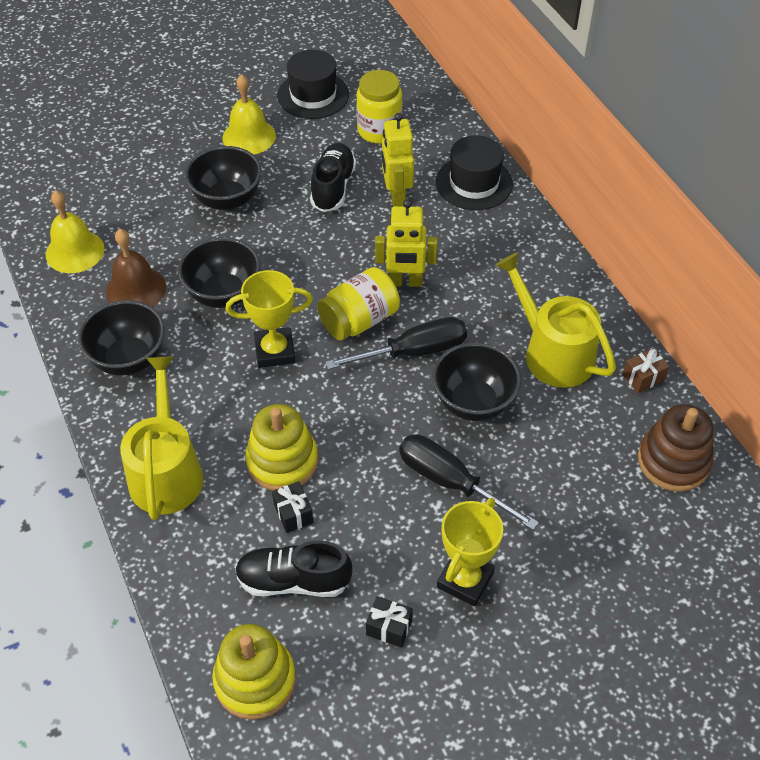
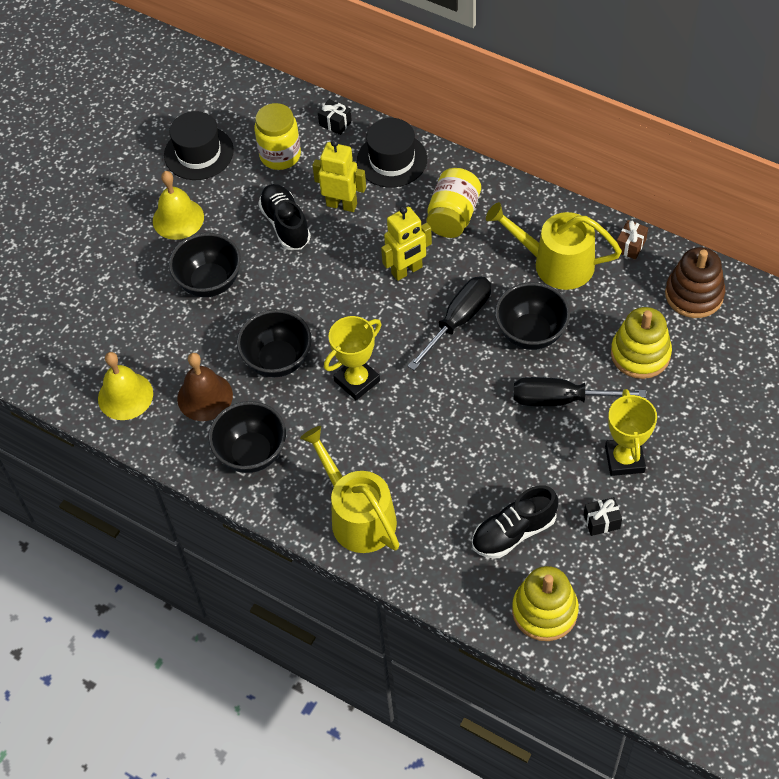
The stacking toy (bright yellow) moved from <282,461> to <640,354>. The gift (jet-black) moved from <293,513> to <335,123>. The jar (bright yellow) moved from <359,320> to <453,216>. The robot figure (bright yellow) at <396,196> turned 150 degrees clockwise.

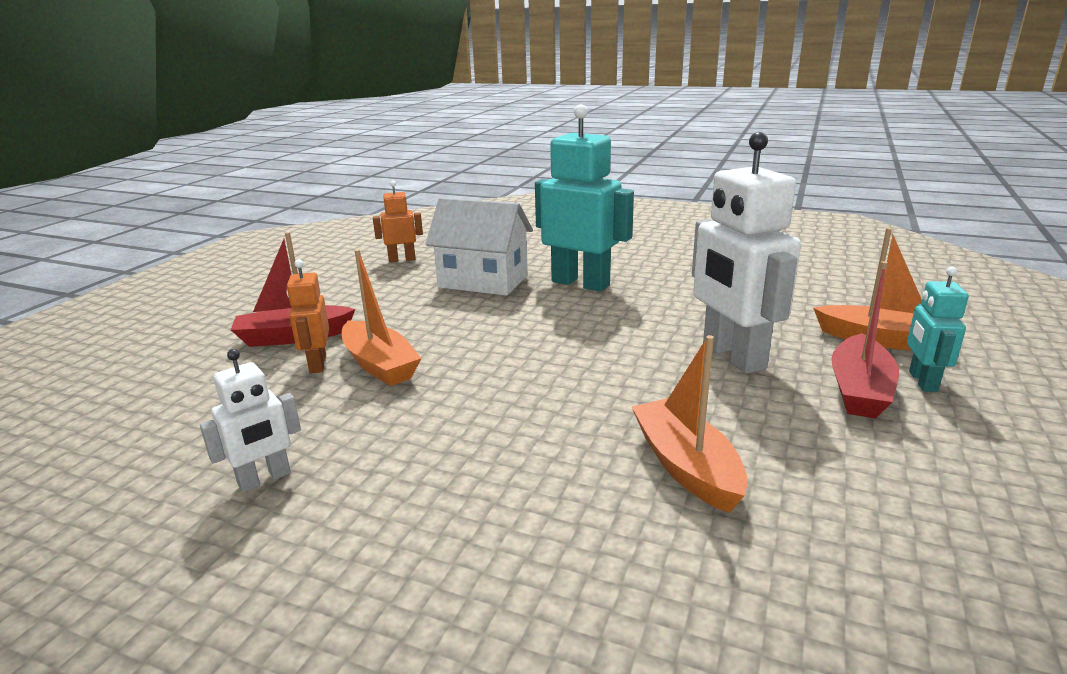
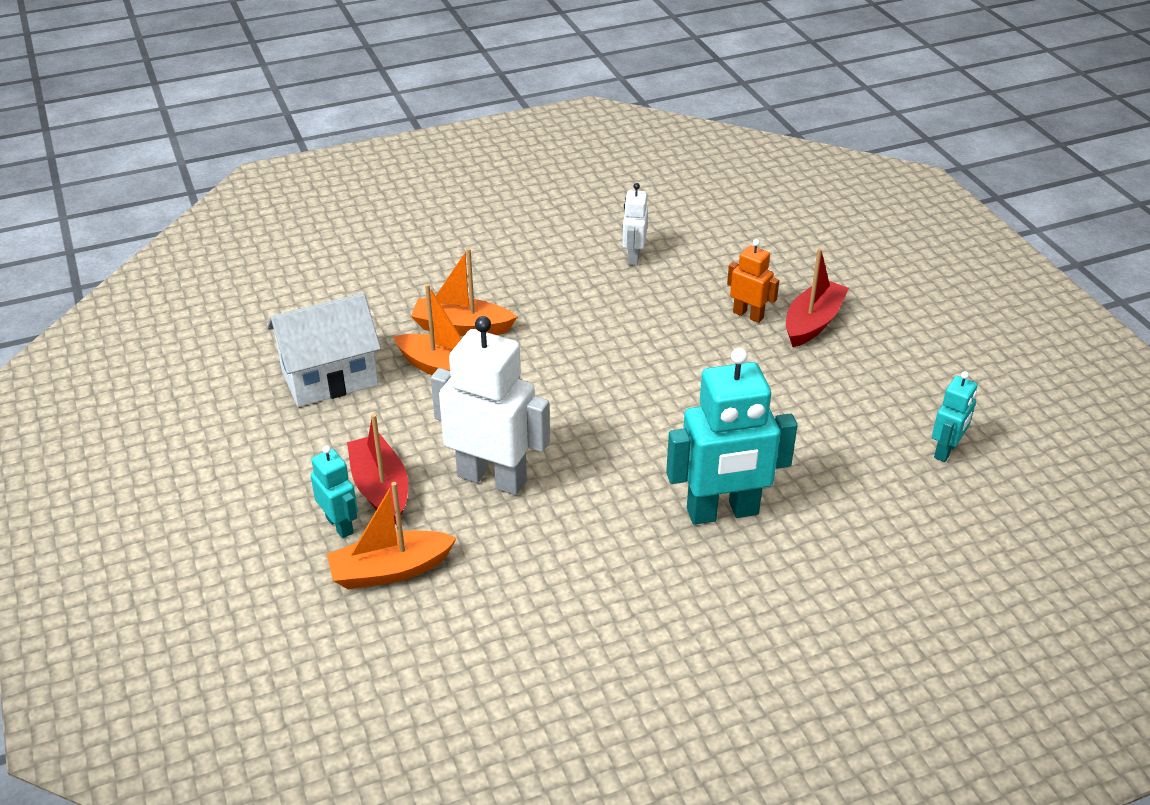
The sailboat (orange-coloured) moved from <379,365> to <462,327>. The robot figure (orange-coloured) at <402,259> became the robot figure (aqua) at <946,450>. The house (snow-white) moved from <483,281> to <330,378>.

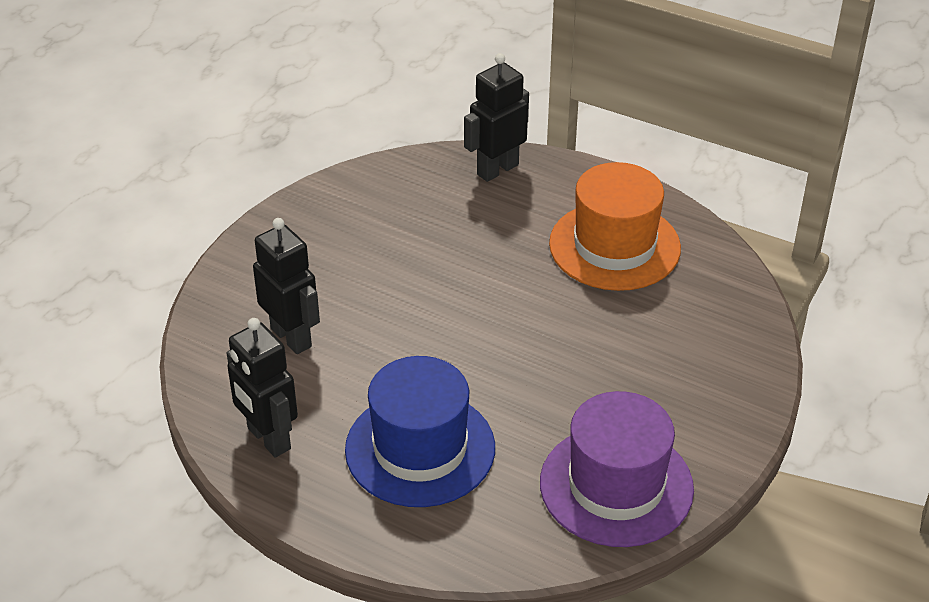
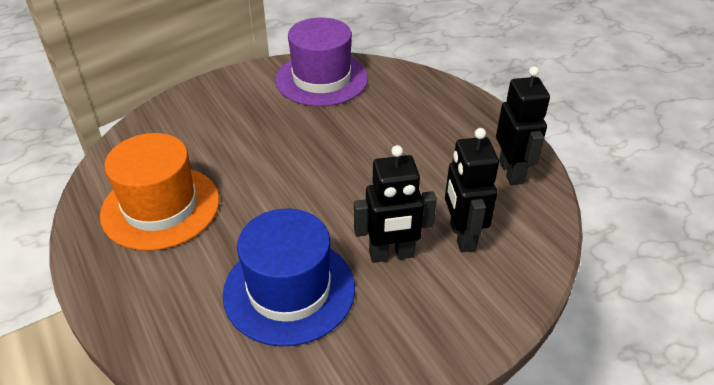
The tall hat (blue) moved from <420,449> to <289,290>. The robot figure (jet-black) moved from <497,169> to <391,255>.

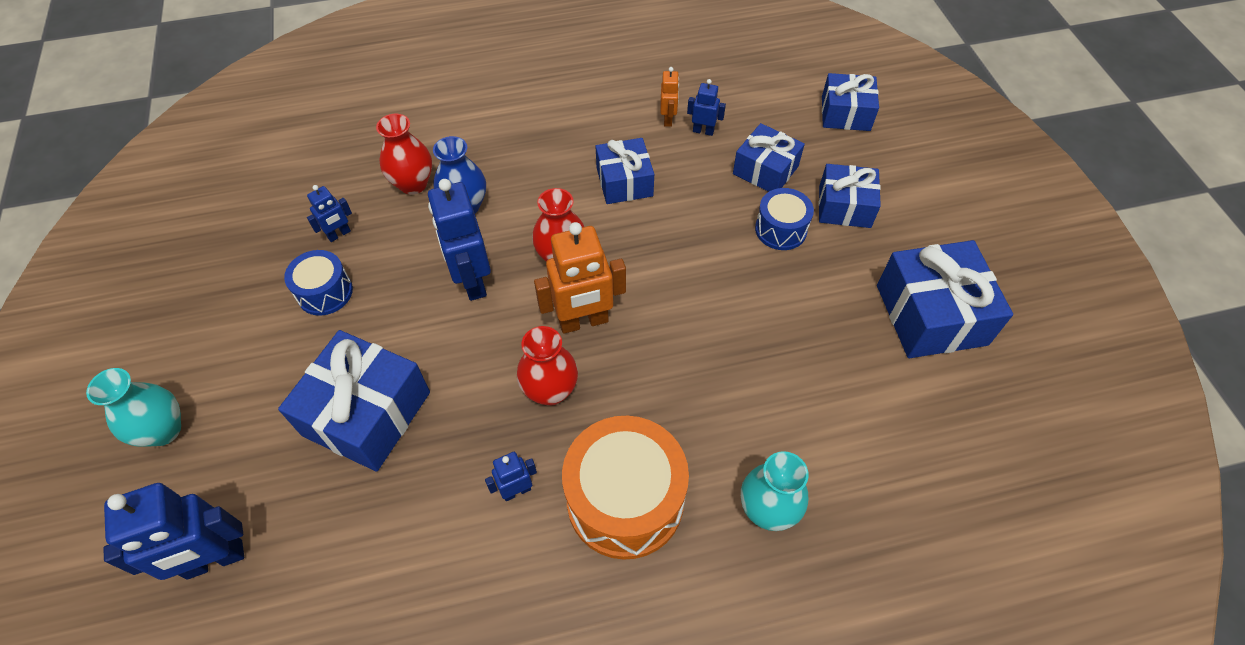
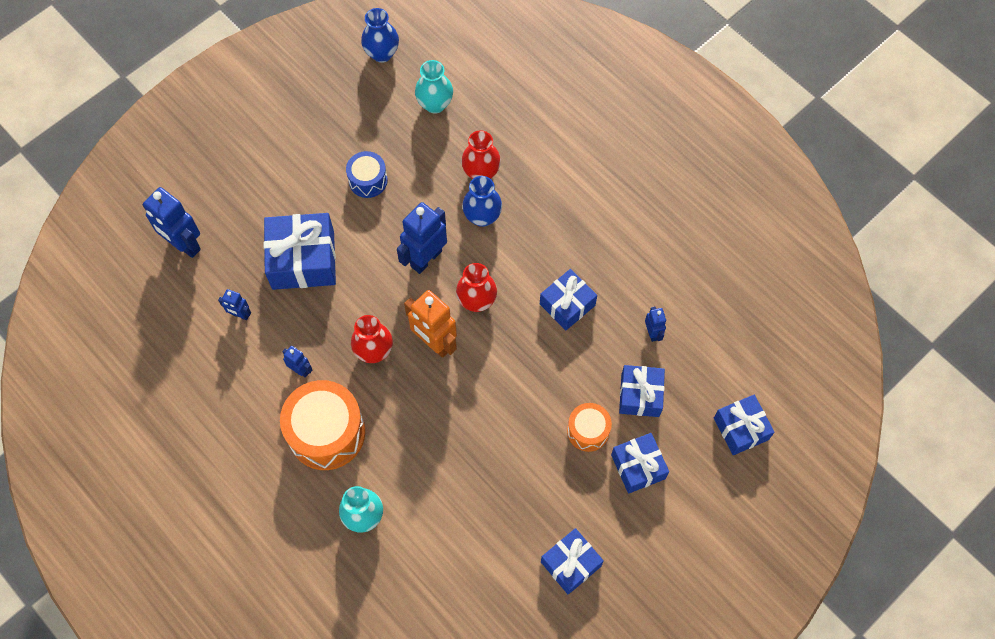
The vase (aqua) moved from <163,430> to <435,104>. The robot figure (blue) moved from <339,234> to <240,315>. The robot figure (orange-coloured) at <668,119> disappeared. The snare drum (blue) at <780,229> became the snare drum (orange-coloured) at <588,431>. The gift (blue) at <931,315> changed to 0.64 times the size. The vase (blue) at <382,53> appeared.

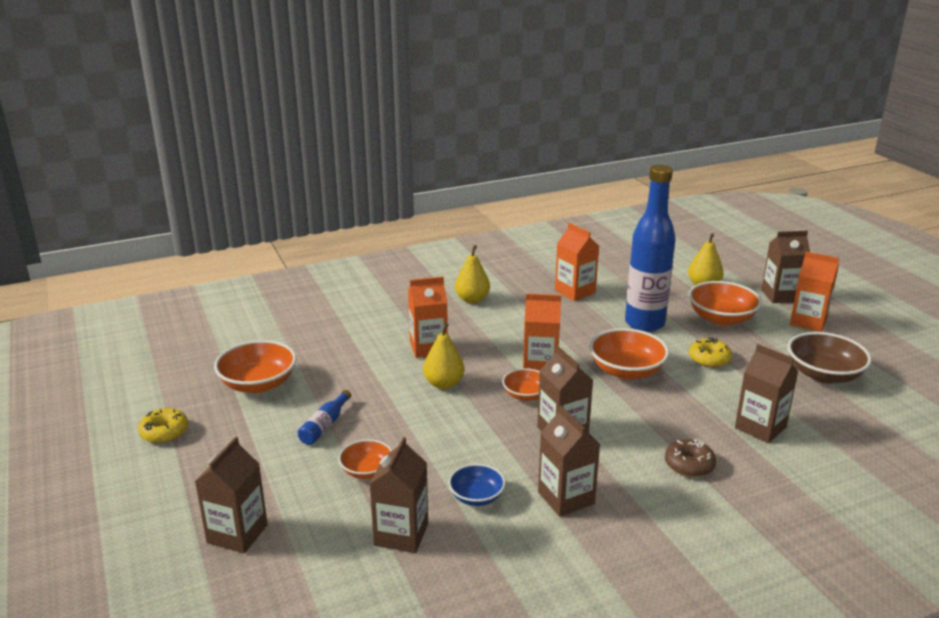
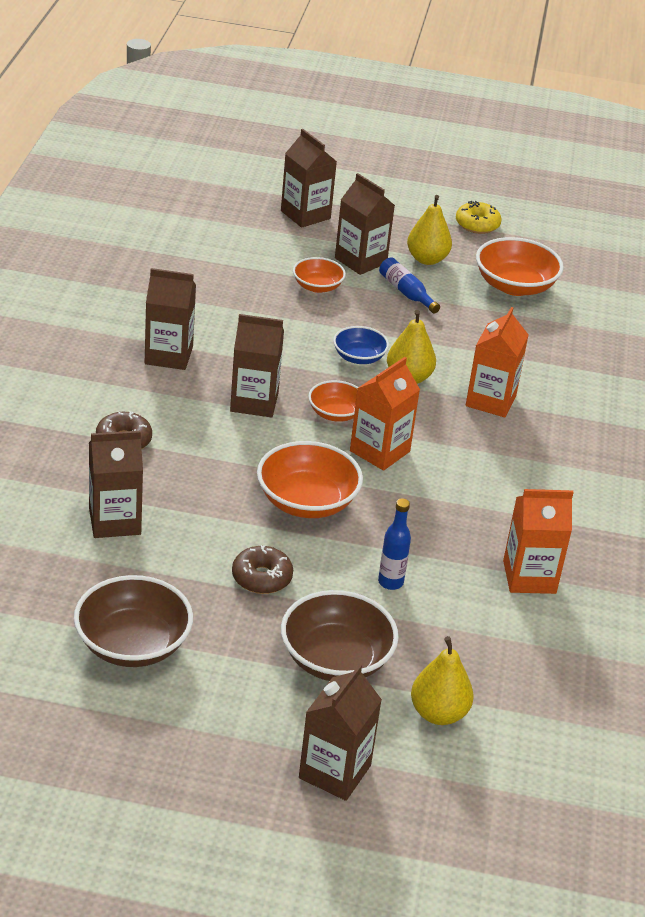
The carton (brown) moved from <401,534> to <360,261>. The serving bowl (blue) moved from <476,496> to <359,357>. The pear (bright yellow) moved from <472,299> to <427,259>. The flask (blue) at <644,323> changed to 0.42 times the size. The serving bowl (orange-coloured) at <721,318> became the serving bowl (brown) at <336,659>. The glazed donut (bright yellow) at <709,359> became the glazed donut (brown) at <261,577>. The carton (orange-coloured) at <808,322> disappeared.

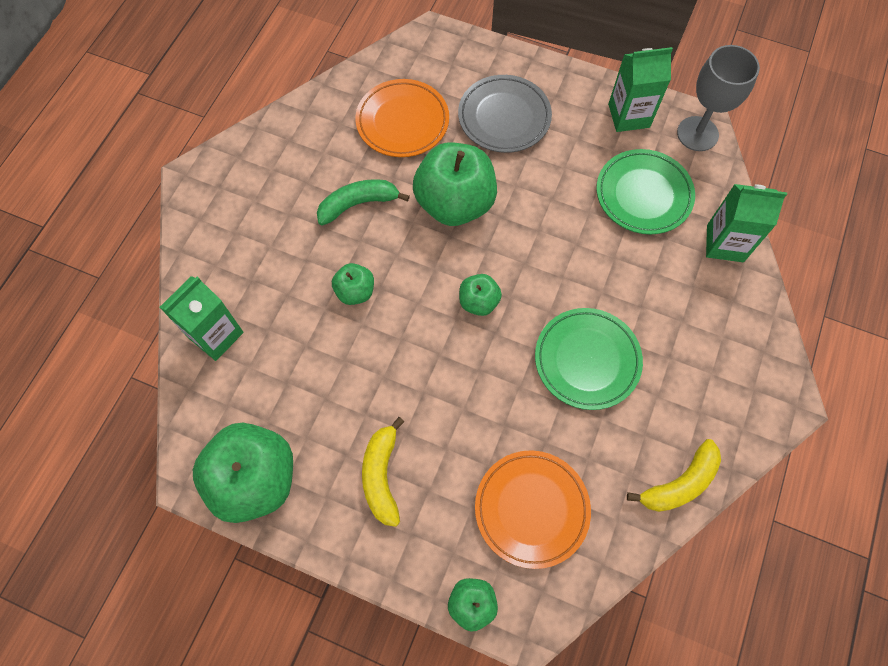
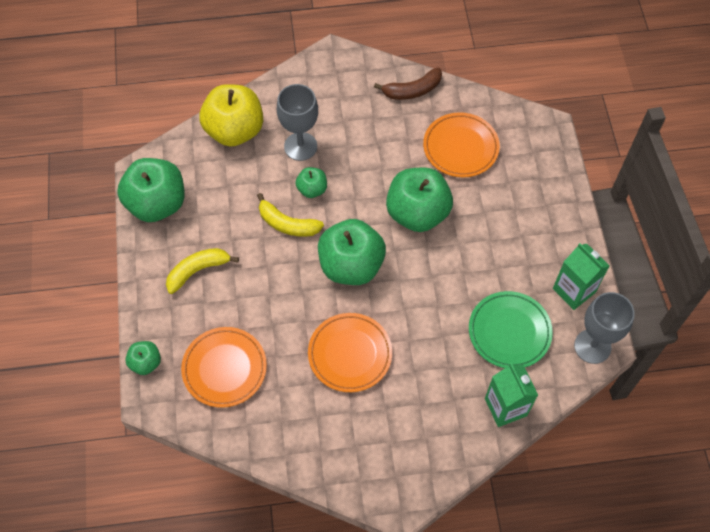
The carton (leaf-green) at <216,335> was replaced by the apple fruit (bright yellow) at <234,130>. The toy banana (leaf-green) at <358,204> disappeared. The dinner plate (gray) at <504,117> disappeared. The apple fruit (leaf-green) at <478,302> changed to 2.04 times the size. The dinner plate (leaf-green) at <587,360> became the dinner plate (orange-coloured) at <350,354>. The toy banana (bright yellow) moved from <680,483> to <287,224>. The wine glass (gray) at <300,146> appeared. The toy banana (brown) at <412,90> appeared.

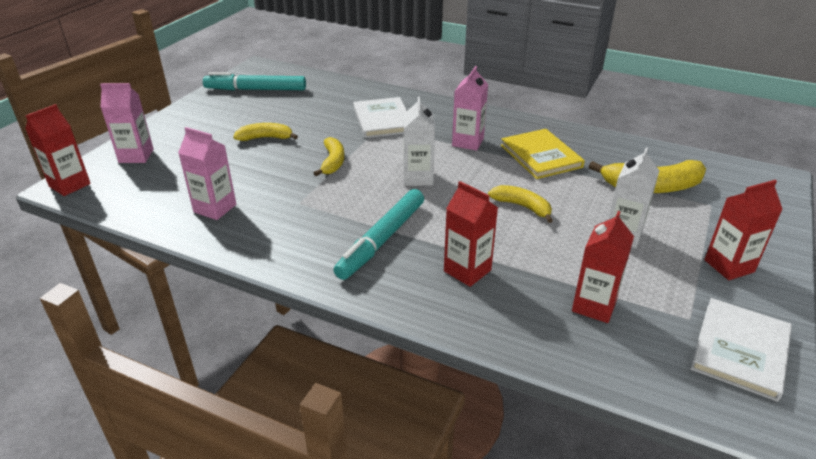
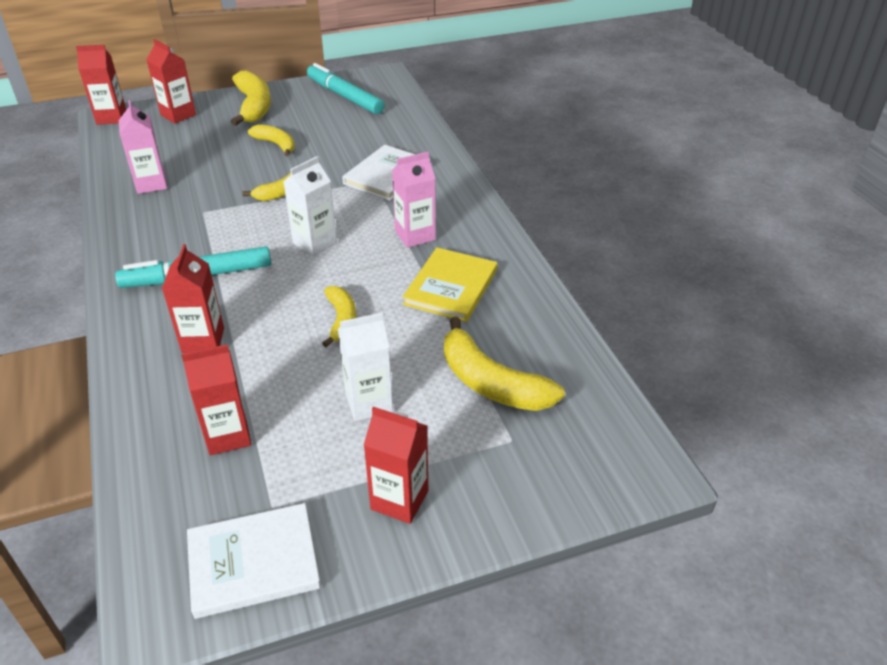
The carton (rosy) at <136,156> became the carton (red) at <178,115>. The toy banana (bright yellow) at <254,106> appeared.

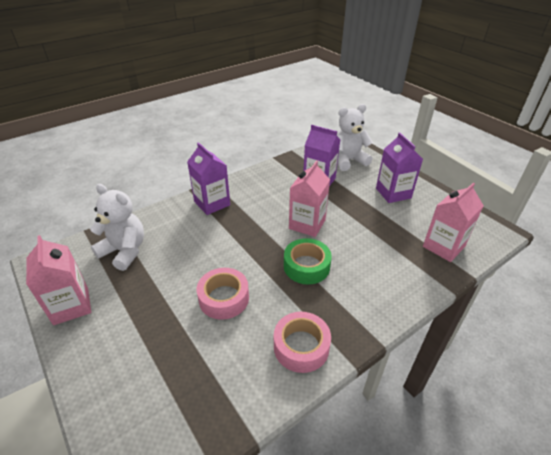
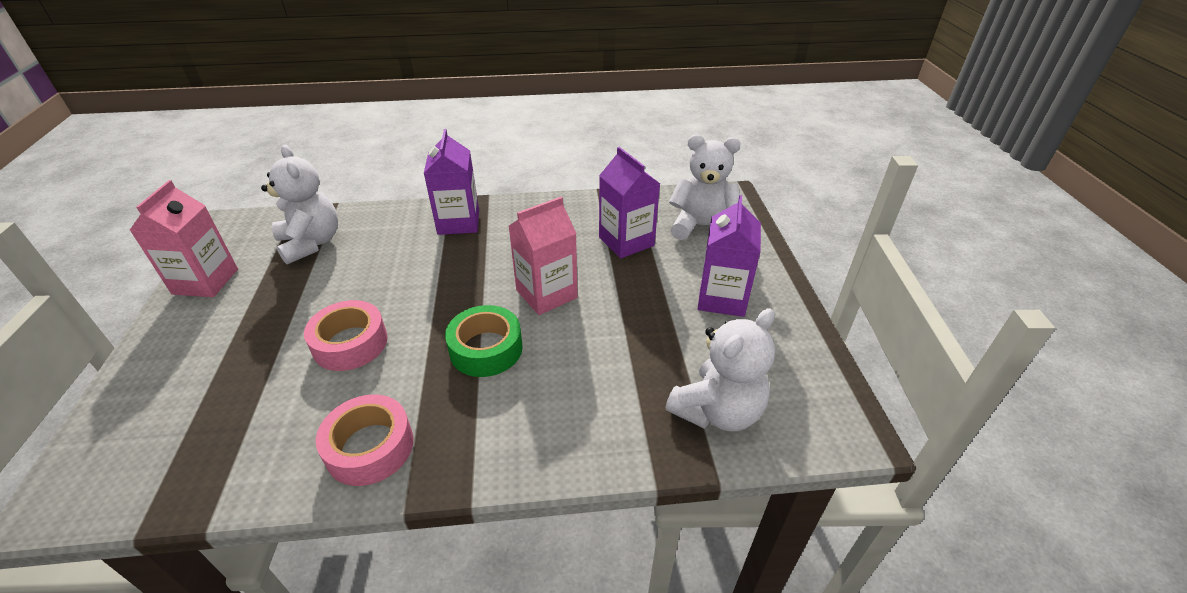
The carton (rosy) at <443,246> was replaced by the teddy (snow-white) at <717,411>.

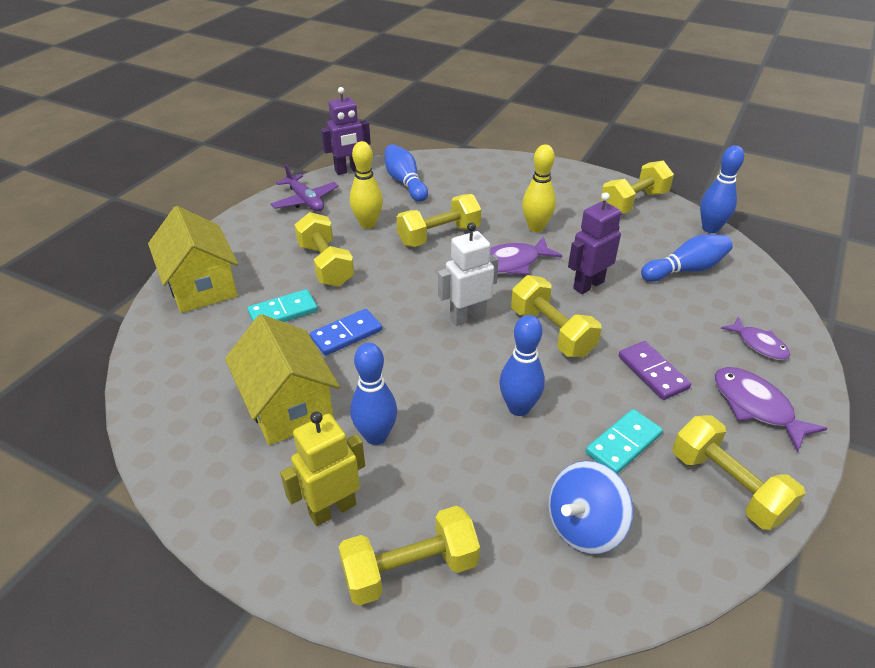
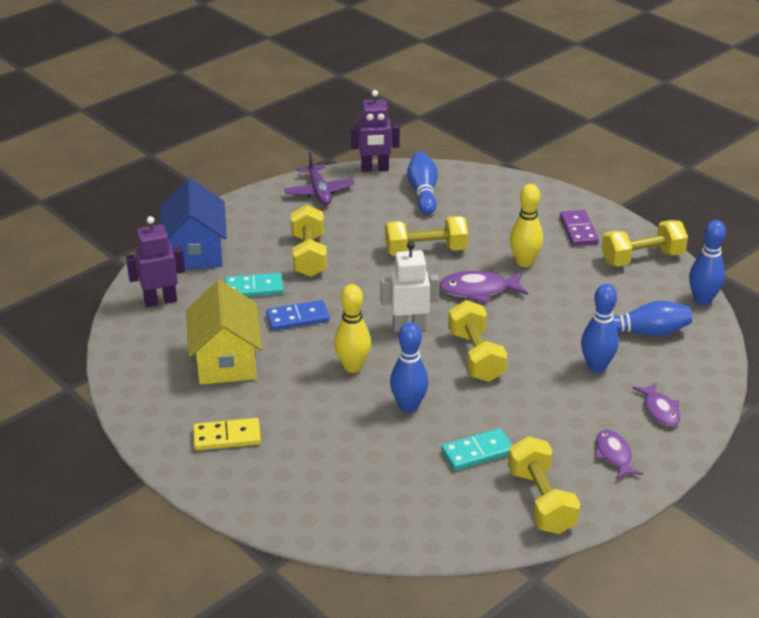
The house (bright yellow) at <202,286> became the house (blue) at <196,251>. The robot figure (bright yellow) at <332,509> was replaced by the domino (bright yellow) at <227,437>. The dumbbell (bright yellow) at <410,570> disappeared. The bowling pin (bright yellow) moved from <368,224> to <353,367>. The bowling pin (blue) moved from <376,436> to <596,366>. The whirligig (blue) at <584,526> disappeared. The robot figure (violet) moved from <588,285> to <160,301>. The domino (violet) moved from <653,372> to <578,230>. The toy fish (violet) at <756,407> changed to 0.67 times the size.

